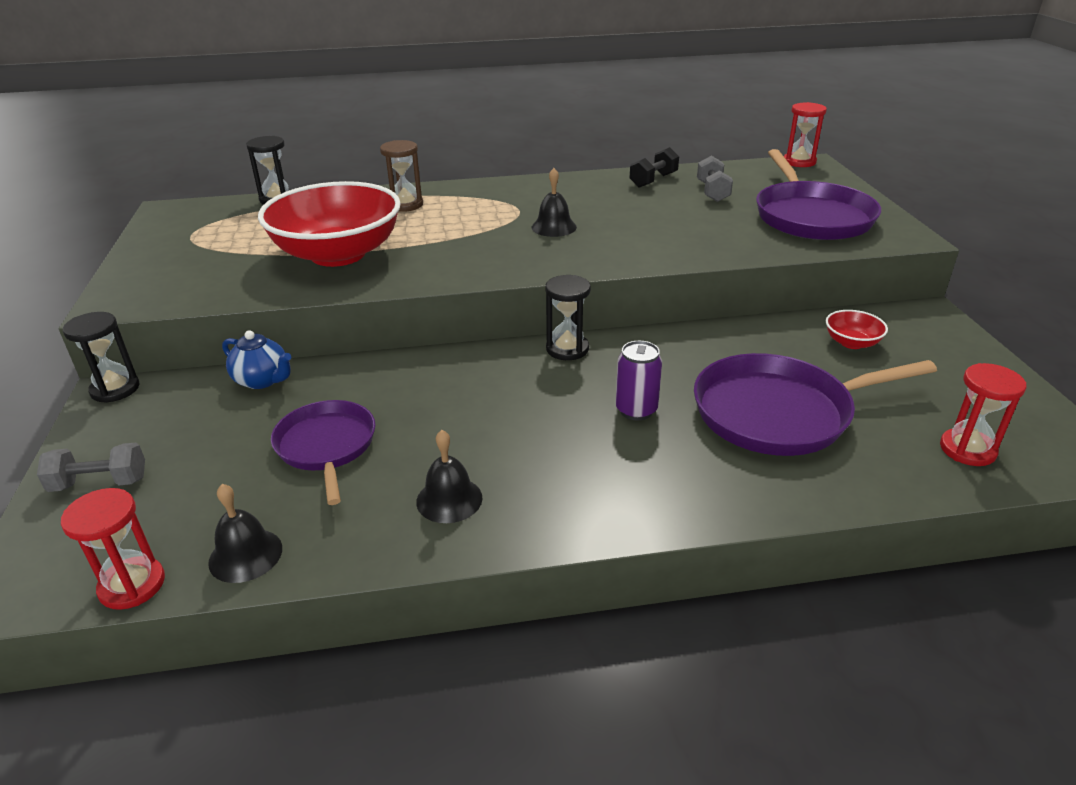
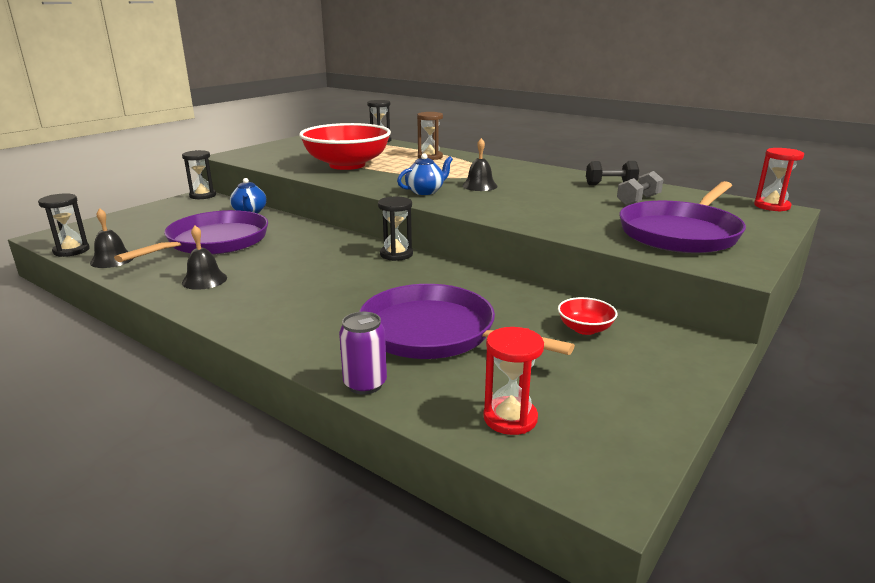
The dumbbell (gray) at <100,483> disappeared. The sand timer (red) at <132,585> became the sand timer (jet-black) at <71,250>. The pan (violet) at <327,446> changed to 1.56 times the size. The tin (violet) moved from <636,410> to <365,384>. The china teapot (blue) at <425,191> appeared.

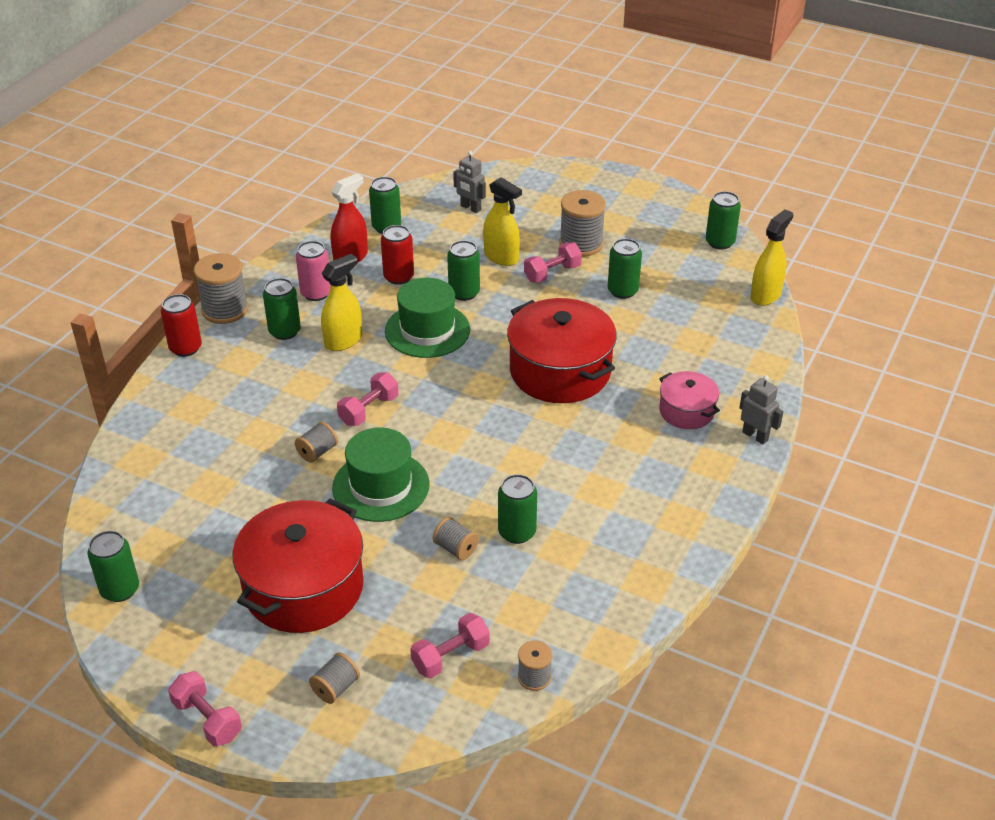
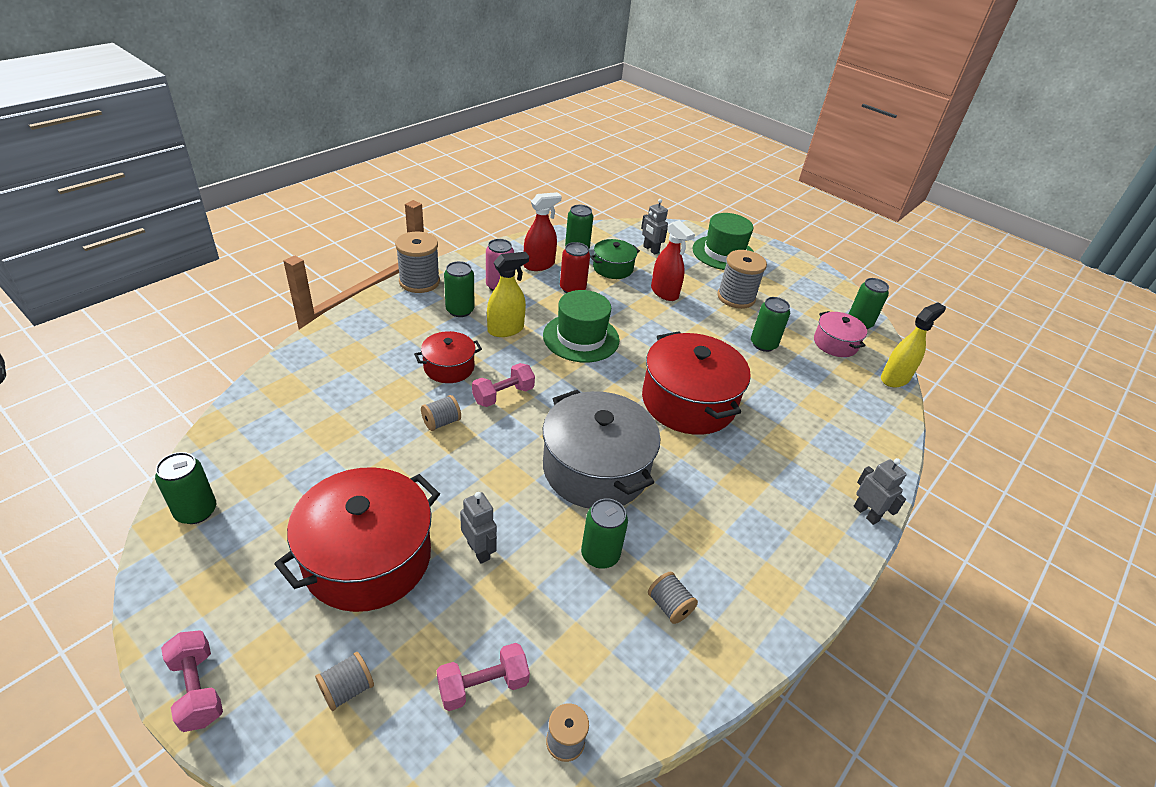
The tin (red) at <185,348> disappeared. The tall hat (leaf-green) moved from <381,486> to <723,253>. The spool (gray) moved from <456,548> to <669,606>. The tin (leaf-green) at <464,293> disappeared. The spray bottle (bright yellow) at <501,257> became the spray bottle (red) at <664,292>. The dumbbell (rosy) at <552,273> disappeared. The stockpot (rosy) moved from <686,411> to <835,343>. The stockpot (red) at <449,367> appeared. The robot figure (gray) at <479,550> appeared. The stockpot (gray) at <595,469> appeared. The stockpot (leaf-green) at <613,268> appeared.

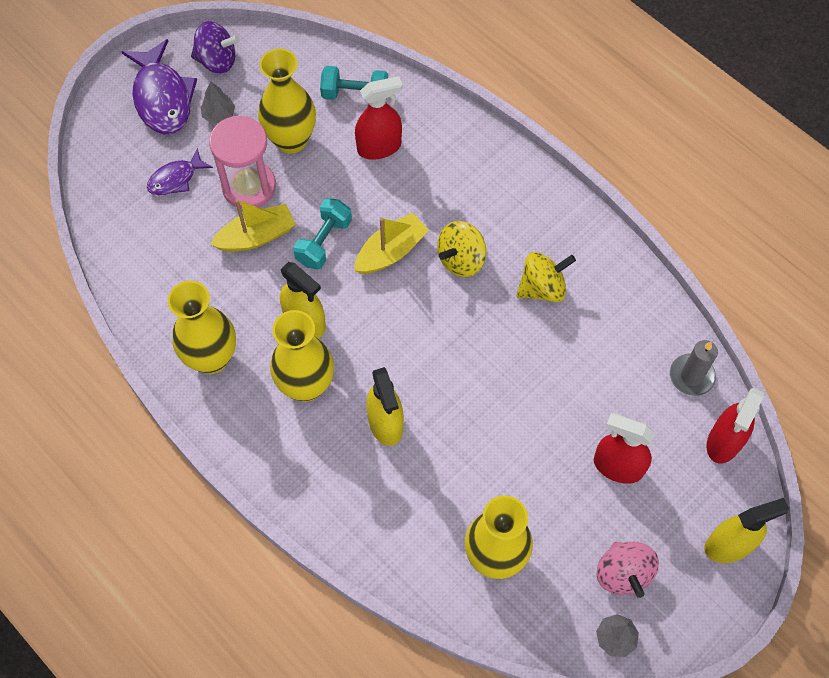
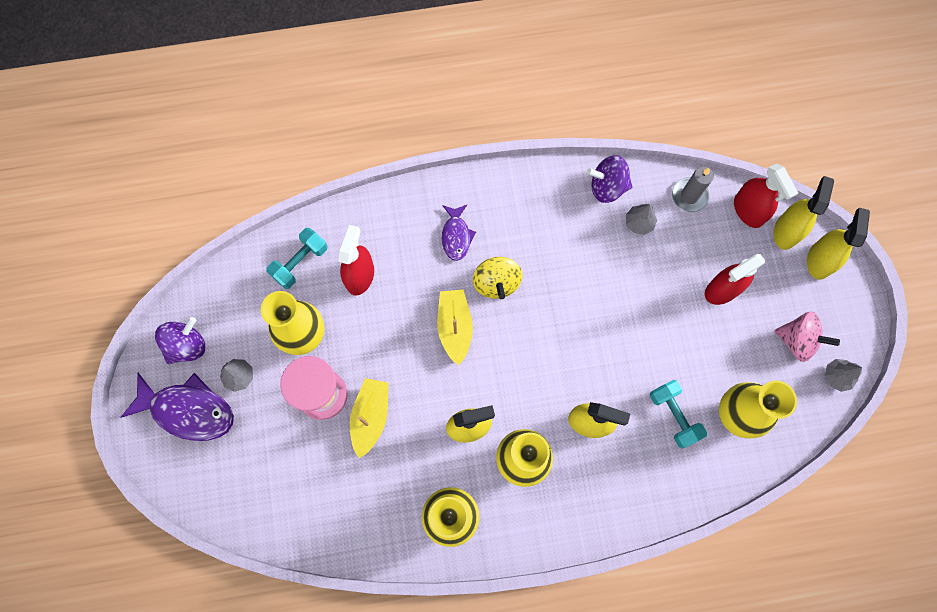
The toy fish (violet) moved from <176,179> to <456,236>. The dumbbell (aqua) moved from <324,242> to <674,415>. The whirligig (bright yellow) at <542,288> disappeared. The whirligig (violet) at <607,187> appeared. The tree (gray) at <639,223> appeared. The spray bottle (bright yellow) at <786,231> appeared.

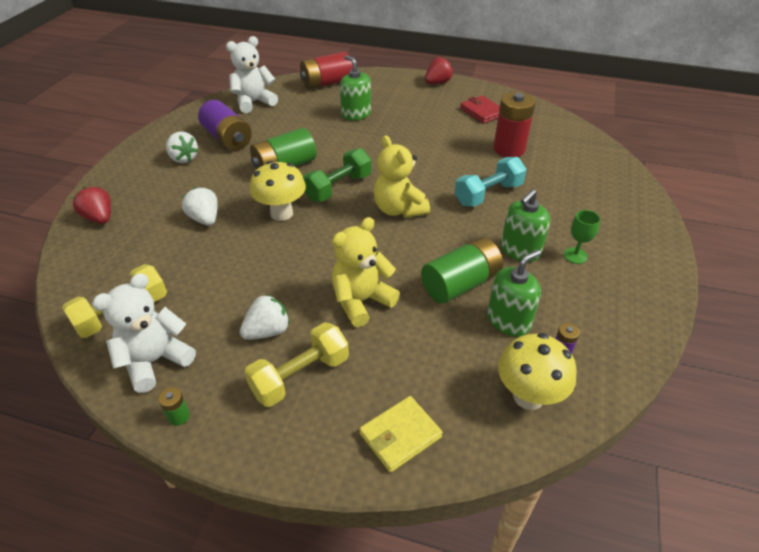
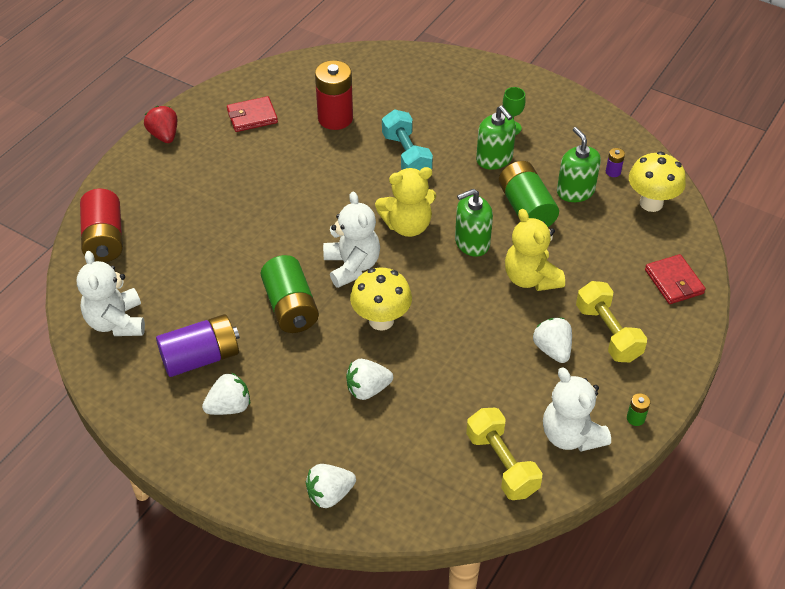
The strawberry (red) at <99,218> became the strawberry (snow-white) at <330,494>. The dumbbell (leaf-green) at <338,188> was replaced by the teddy (snow-white) at <352,266>. The soap dispenser (leaf-green) moved from <356,114> to <472,242>. The billfold (bright yellow) at <400,435> became the billfold (red) at <674,281>.

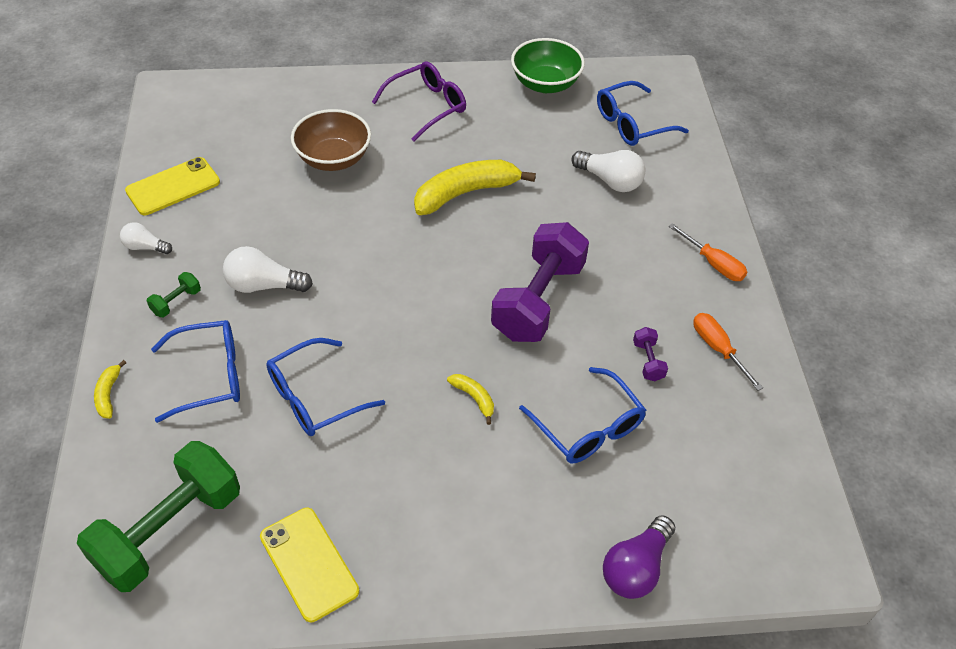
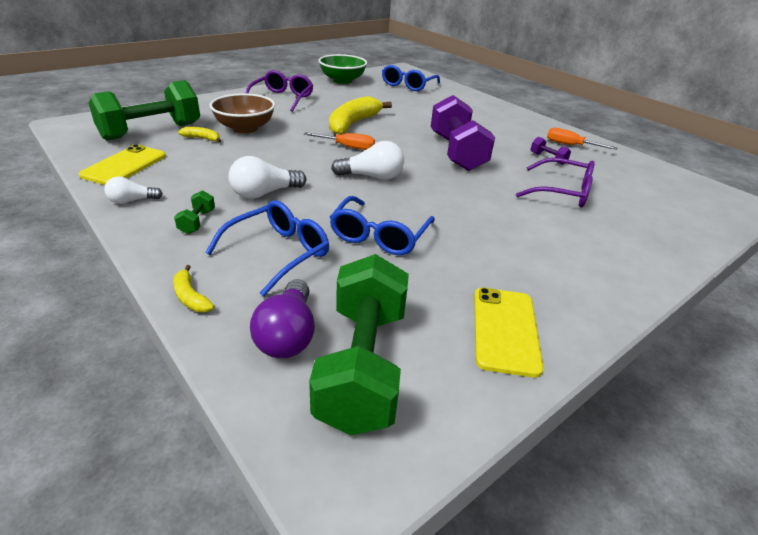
The smartphone (bright yellow) at <309,563> turned 75 degrees clockwise. The toy banana (bright yellow) moved from <474,398> to <202,139>. The spectacles (blue) at <588,427> became the spectacles (violet) at <562,192>. The bulb (snow-white) moved from <610,181> to <372,177>. The bulb (violet) moved from <636,568> to <288,334>. The hand screwdriver (orange-coloured) moved from <713,264> to <348,147>. The dumbbell (leaf-green) at <151,131> appeared.

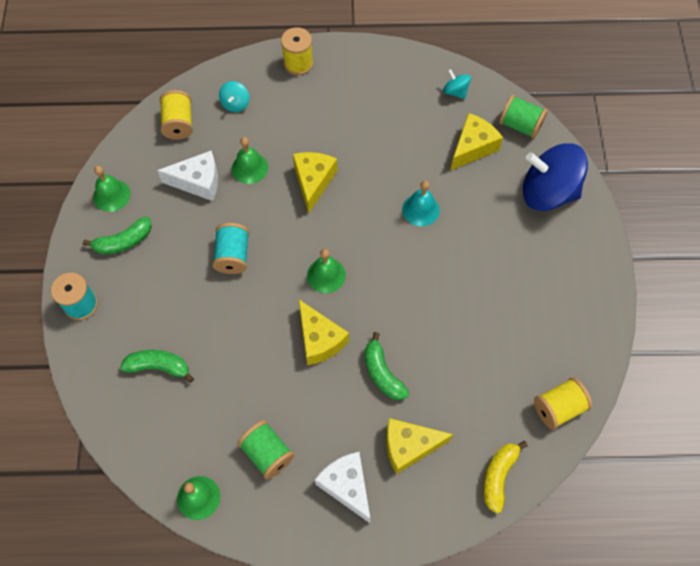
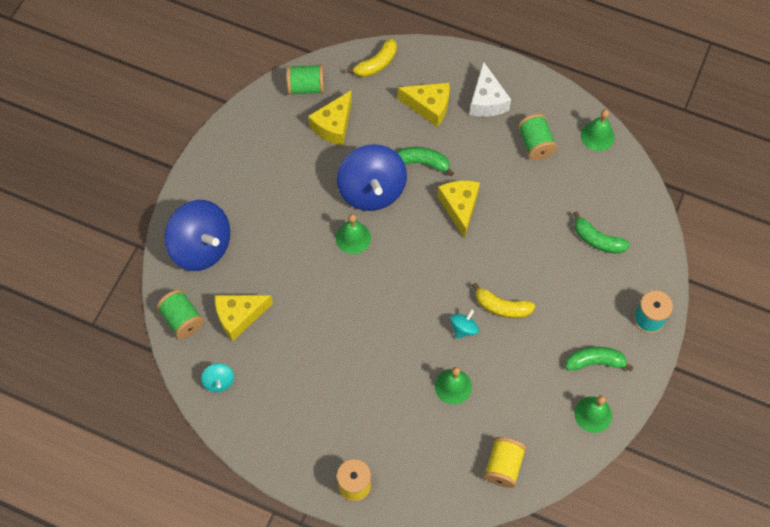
The piece of cheese (snow-white) at <198,182> disappeared. The spool (aqua) at <233,256> was replaced by the toy banana (bright yellow) at <502,307>. The whirligig (aqua) moved from <235,104> to <463,328>. The piece of cheese (bright yellow) moved from <313,182> to <334,125>. The hand bell (leaf-green) moved from <326,275> to <353,238>. The toy banana (leaf-green) at <382,373> turned 75 degrees counterclockwise. The hand bell (aqua) at <420,209> disappeared. The spool (bright yellow) at <558,408> became the spool (leaf-green) at <306,87>. The whirligig (blue) at <372,190> appeared.

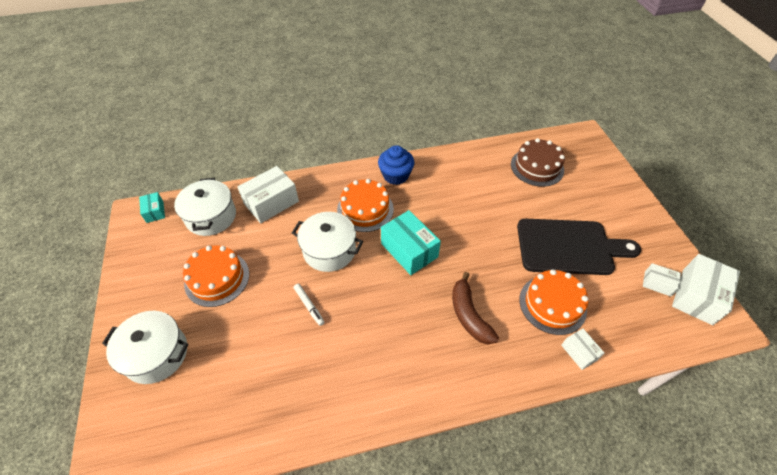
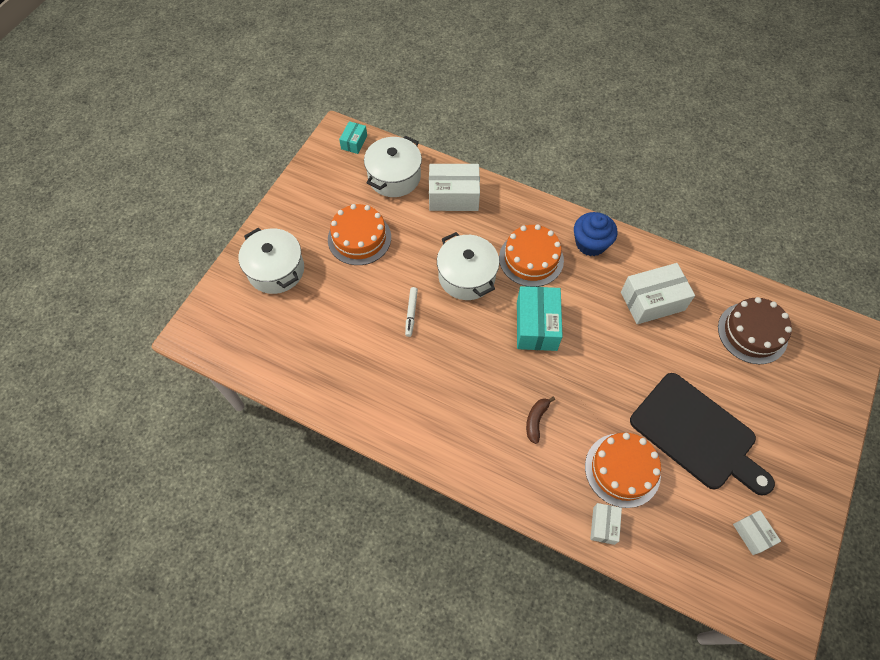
The toy banana (brown) at <469,315> changed to 0.61 times the size. The box (snow-white) moved from <697,296> to <652,301>.

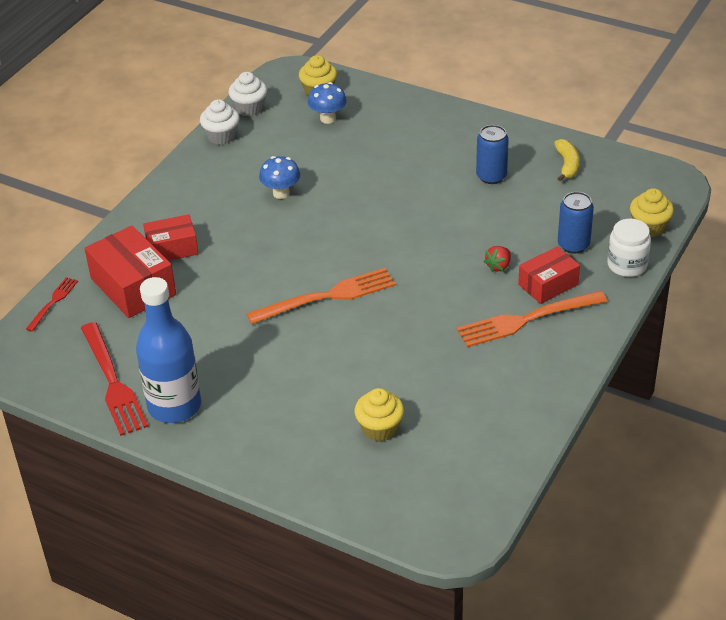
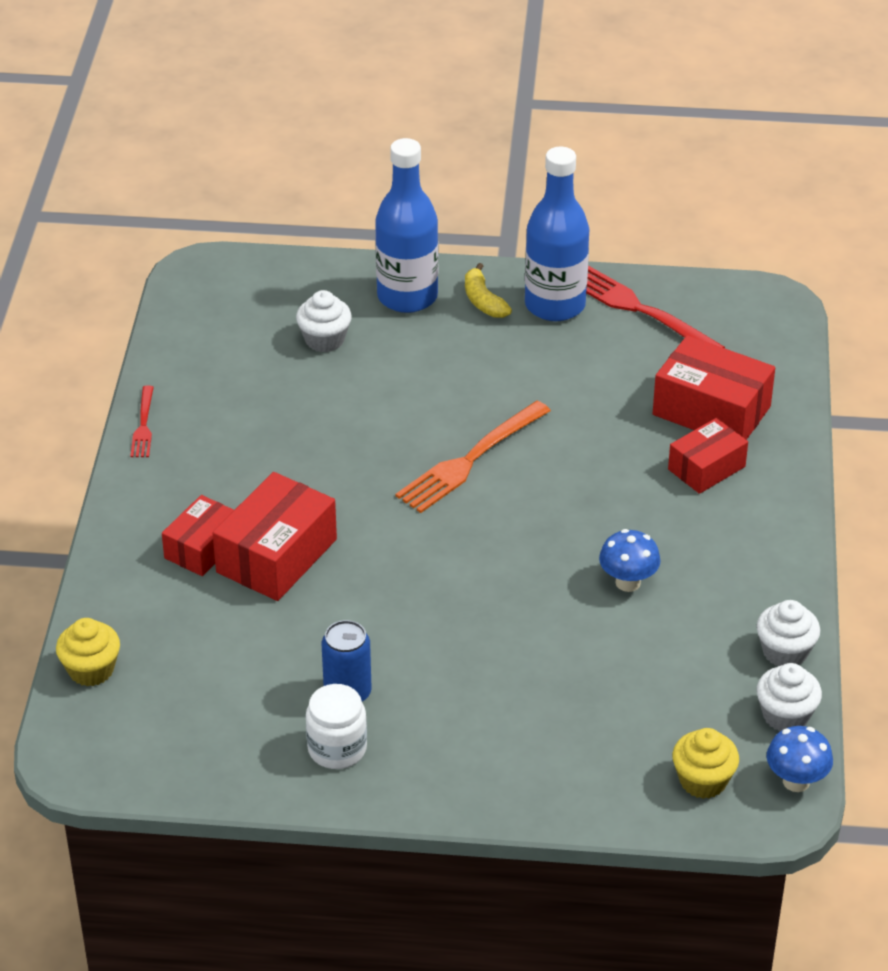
The fork (red) moved from <53,302> to <143,425>. The mushroom (blue) moved from <328,118> to <796,781>. The muffin (bright yellow) at <379,428> became the muffin (snow-white) at <324,340>. The fork (orange-coloured) at <527,320> disappeared. The strawberry (red) at <498,266> was replaced by the box (red) at <277,556>. The toy banana (bright yellow) moved from <567,165> to <483,301>. The tin (blue) at <573,245> disappeared. The jar (snow-white) moved from <627,265> to <337,748>. The flask (blue) at <407,297> appeared.

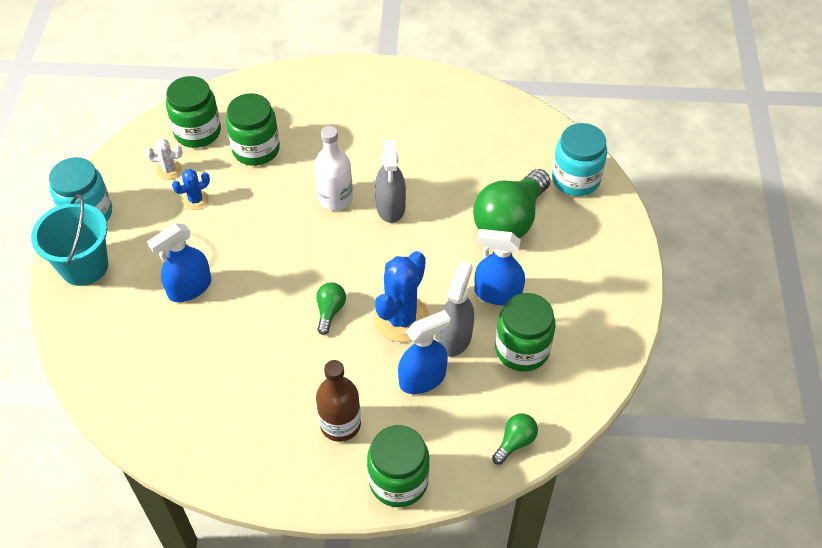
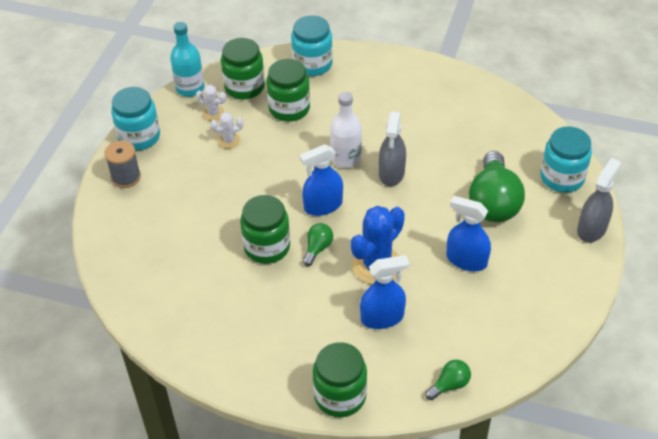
The bucket (aqua) at <84,266> was replaced by the spool (gray) at <126,177>. The spray bottle (blue) moved from <189,288> to <323,206>. The cactus (blue) at <195,200> became the cactus (snow-white) at <229,140>. The flask (brown) at <340,424> disappeared. The spray bottle (gray) moved from <455,337> to <591,229>. The bulb (leaf-green) at <510,220> turned 45 degrees counterclockwise. The jar (leaf-green) moved from <522,349> to <267,247>. The flask (aqua) at <190,88> appeared. The jar (aqua) at <312,64> appeared.

